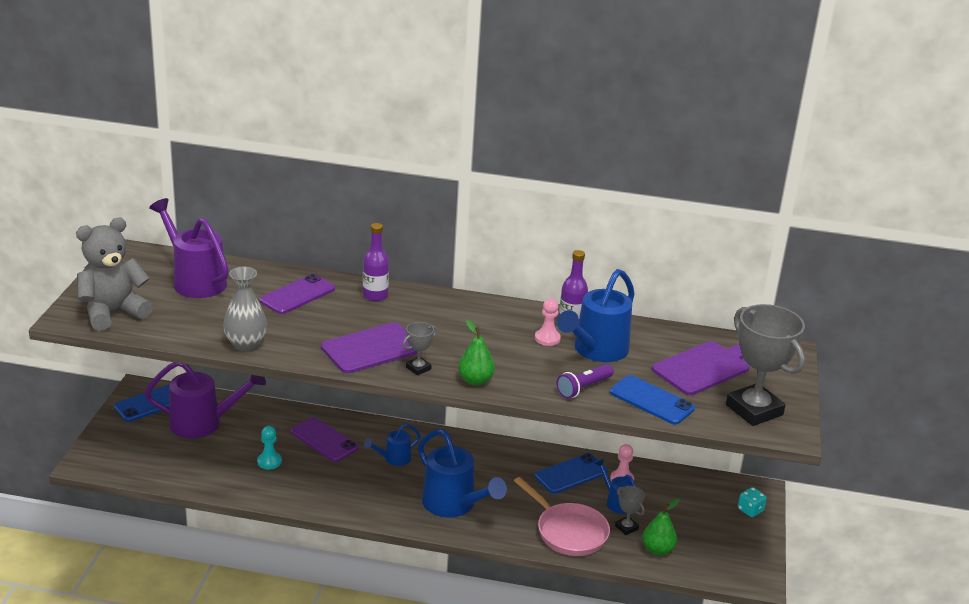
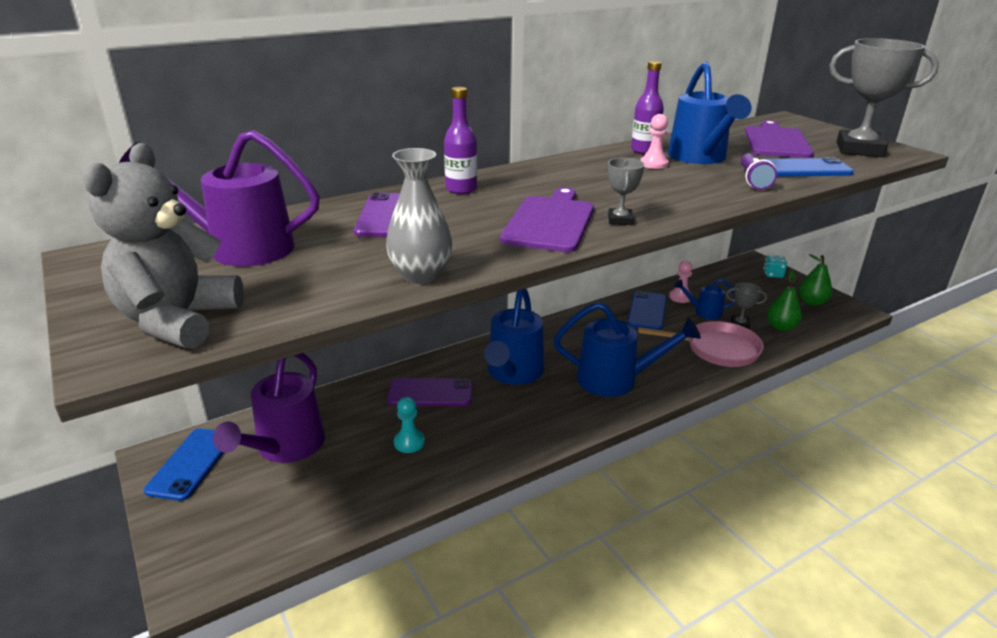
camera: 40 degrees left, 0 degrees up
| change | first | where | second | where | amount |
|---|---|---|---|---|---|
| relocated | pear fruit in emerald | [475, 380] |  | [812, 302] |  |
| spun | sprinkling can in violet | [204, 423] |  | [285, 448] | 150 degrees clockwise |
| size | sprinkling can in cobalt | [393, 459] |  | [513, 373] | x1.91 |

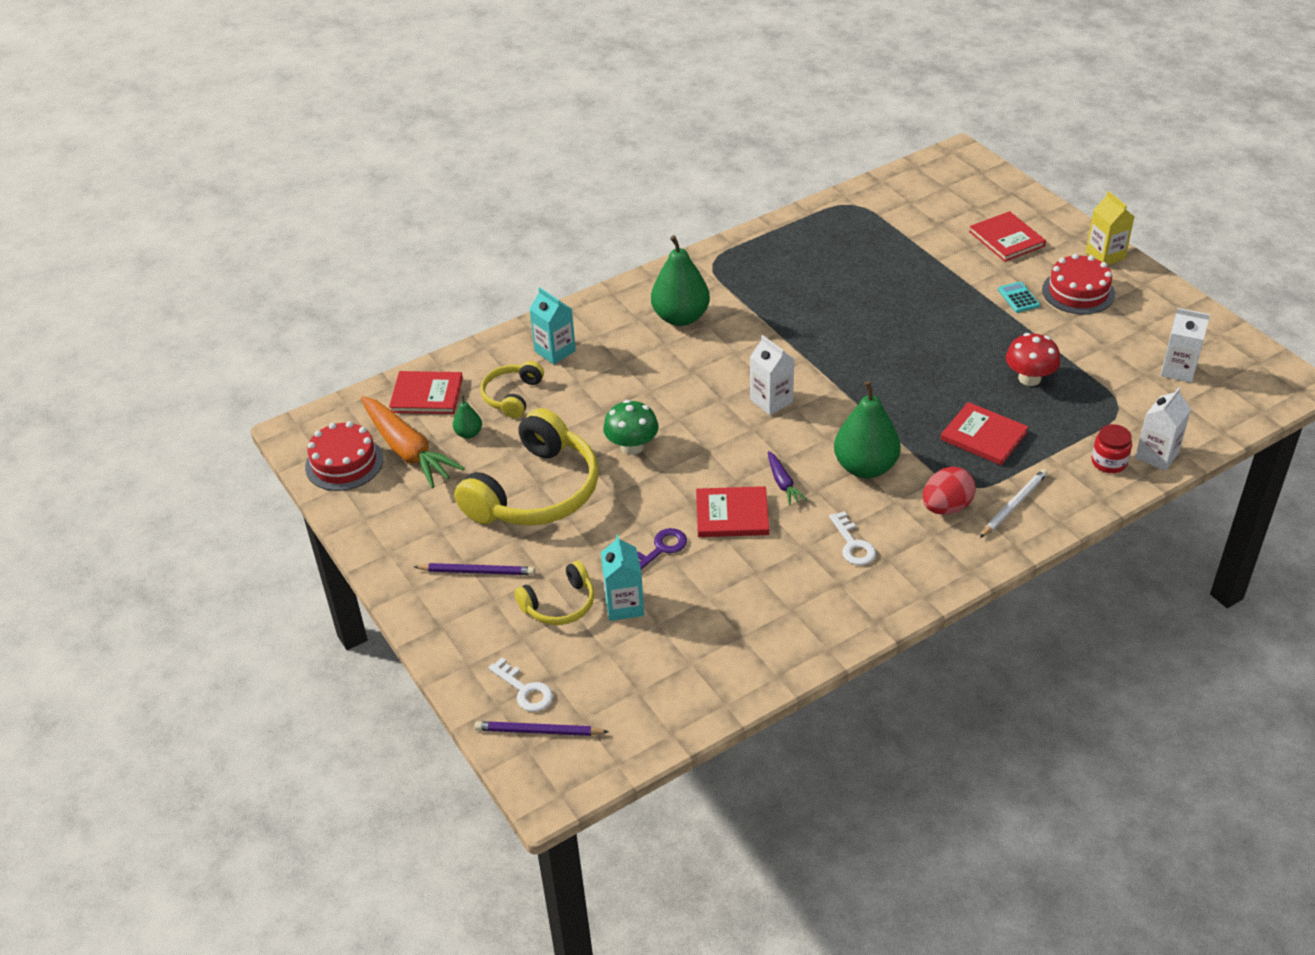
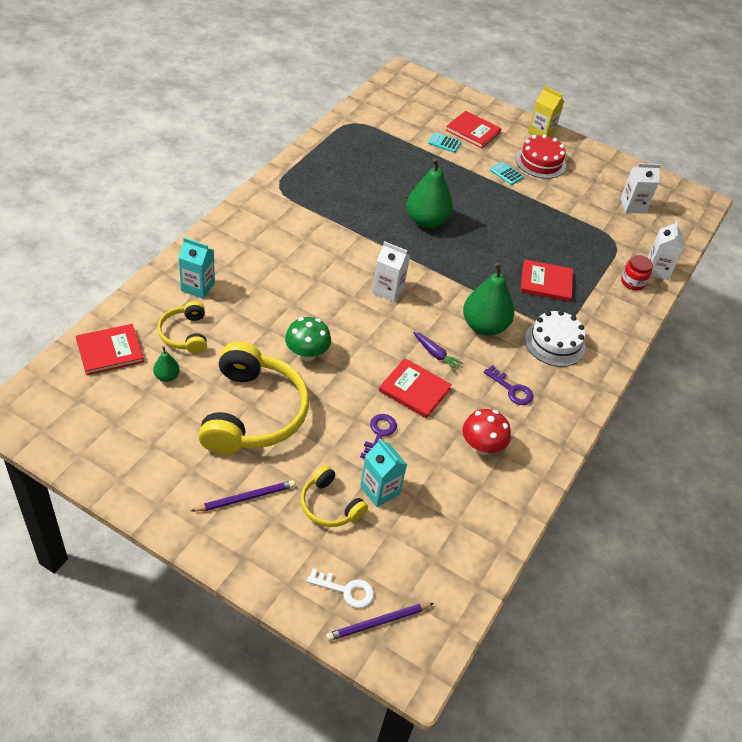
camera: 35 degrees left, 5 degrees up
| change | first | where | second | where | amount |
|---|---|---|---|---|---|
| relocated | pear fruit in emerald | [680, 317] |  | [426, 221] |  |
| relocated | fungus in red | [1029, 378] |  | [482, 446] |  |
| missing | root vegetable in bright orange | [407, 450] |  |  |  |
| missing | gateau in red | [344, 463] |  |  |  |
| exchanged | egg shape in red | [946, 507] | gateau in snow-white | [555, 343] |  |
| missing | lead pencil in snow-white | [1013, 505] |  |  |  |
| spun | book in red | [732, 514] |  | [414, 390] | 60 degrees clockwise |
| colour | latchkey in snow-white | [853, 544] | latchkey in violet | [511, 389] |  |
| spun | headset in bright yellow | [560, 604] |  | [330, 505] | 105 degrees clockwise |
| appeared |  |  | adding machine in aqua | [444, 143] |  |

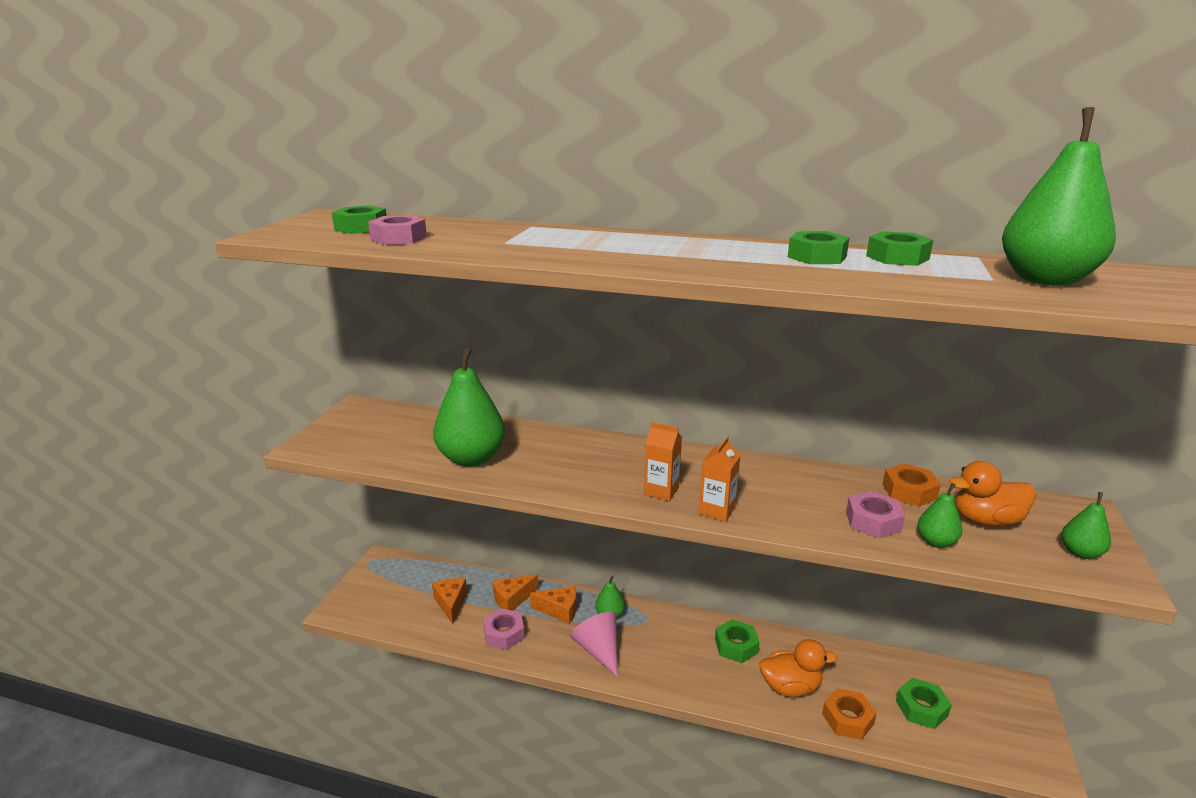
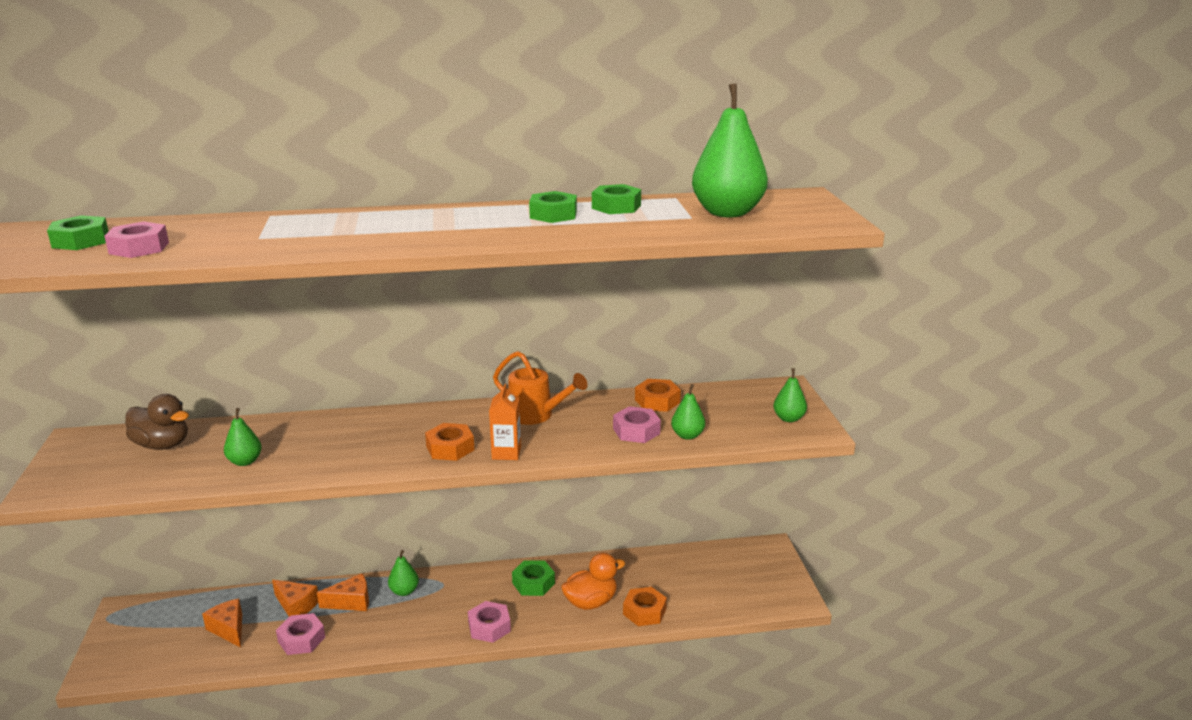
camera: 25 degrees left, 0 degrees up
| change | first | where | second | where | amount |
|---|---|---|---|---|---|
| size | pear fruit in emerald | [471, 458] |  | [245, 461] | x0.49 |
| exchanged | juice carton in bright orange | [661, 491] | hex nut in bright orange | [450, 448] |  |
| missing | duck in bright orange | [986, 520] |  |  |  |
| spun | cheese wedge in bright orange | [512, 599] |  | [296, 606] | 90 degrees counterclockwise |
| missing | solid cone in pink | [598, 650] |  |  |  |
| missing | hex nut in emerald | [921, 708] |  |  |  |
| appeared |  |  | sprinkling can in bright orange | [536, 415] |  |
| appeared |  |  | duck in dark brown | [162, 445] |  |
| appeared |  |  | hex nut in pink | [489, 627] |  |

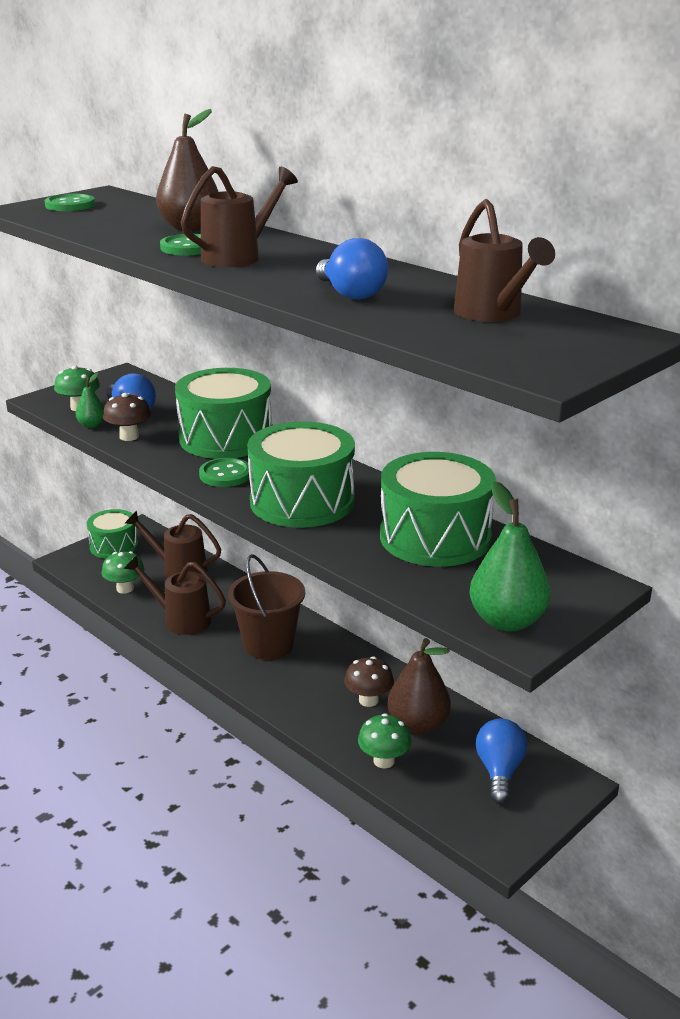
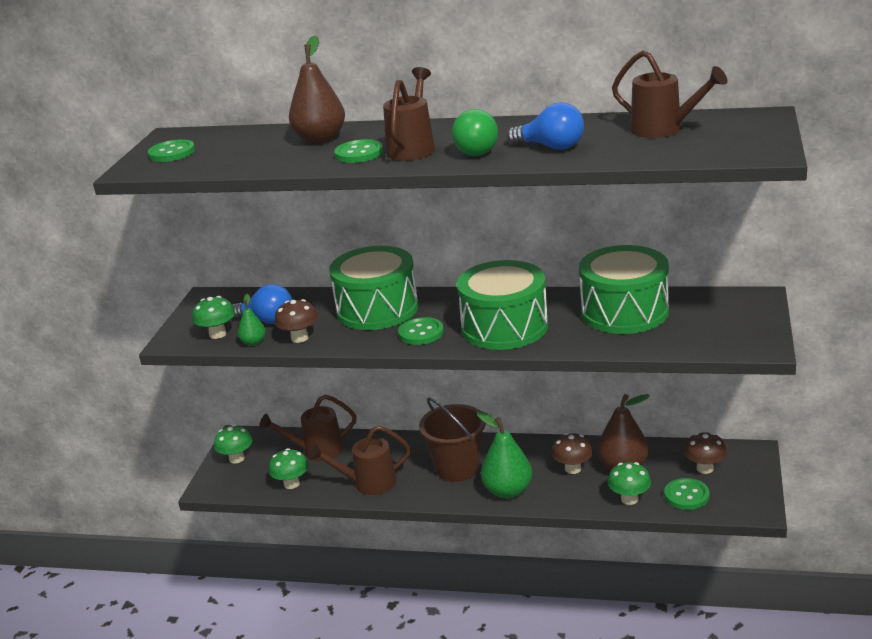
camera: 30 degrees left, 0 degrees up
| change | first | where | second | where | amount |
|---|---|---|---|---|---|
| relocated | pear fruit in emerald | [507, 621] |  | [507, 491] |  |
| exchanged | toy drum in emerald | [114, 546] | fungus in emerald | [237, 458] |  |
| exchanged | lightbulb in cobalt | [499, 771] | fungus in dark brown | [705, 468] |  |
| appeared |  |  | lightbulb in emerald | [476, 150] |  |
| appeared |  |  | button in emerald | [686, 495] |  |

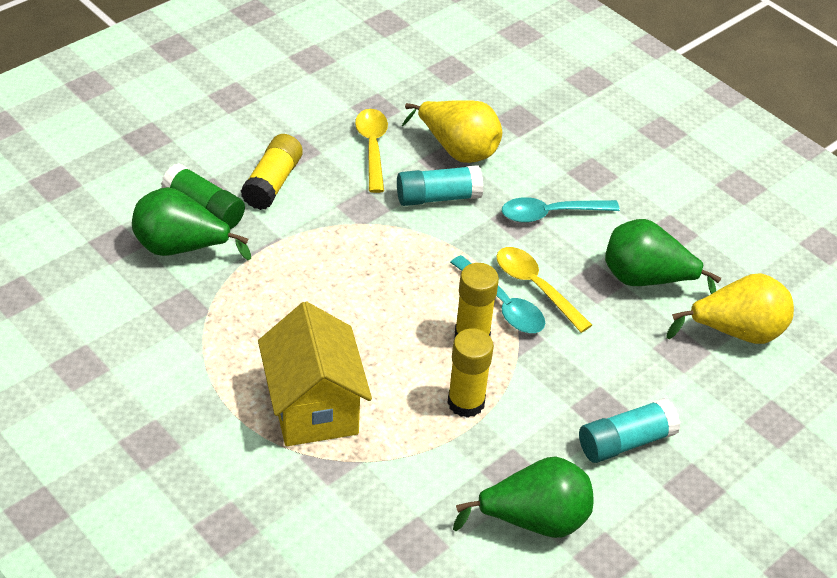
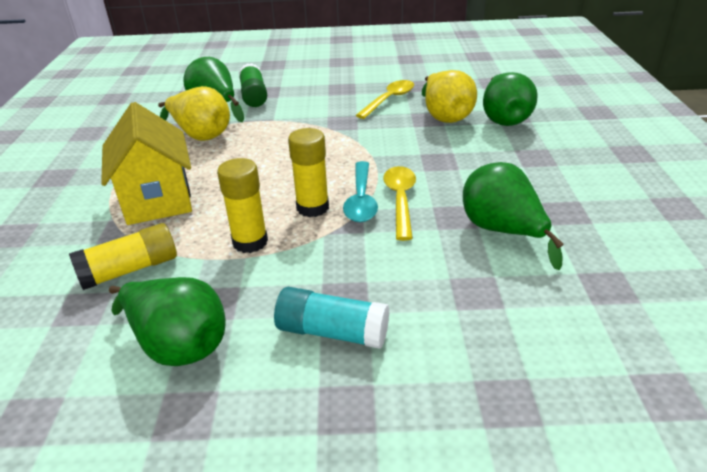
camera: 45 degrees right, 10 degrees down
| change | first | where | second | where | amount |
|---|---|---|---|---|---|
| relocated | stick of glue in bright yellow | [272, 183] |  | [130, 269] |  |
| missing | stick of glue in aqua | [438, 197] |  |  |  |
| missing | tablespoon in aqua | [551, 214] |  |  |  |
| relocated | pear fruit in bright yellow | [736, 332] |  | [200, 135] |  |
| spun | toy house in bright yellow | [314, 407] |  | [158, 200] | 45 degrees counterclockwise |
| appeared |  |  | pear fruit in emerald | [503, 119] |  |

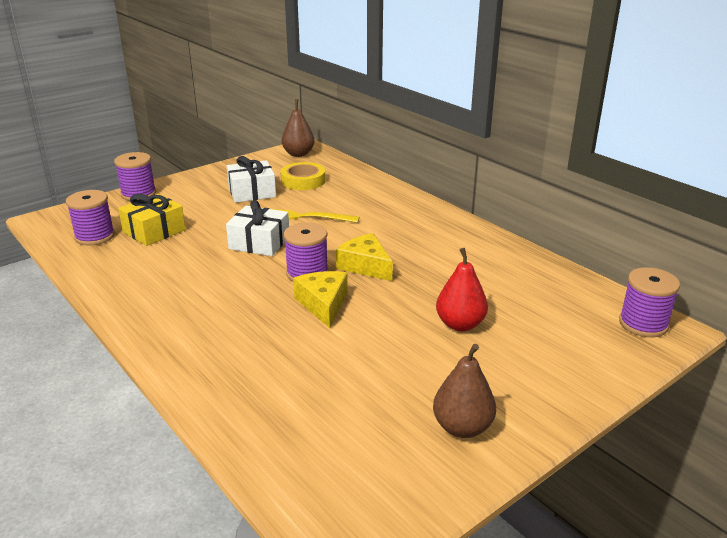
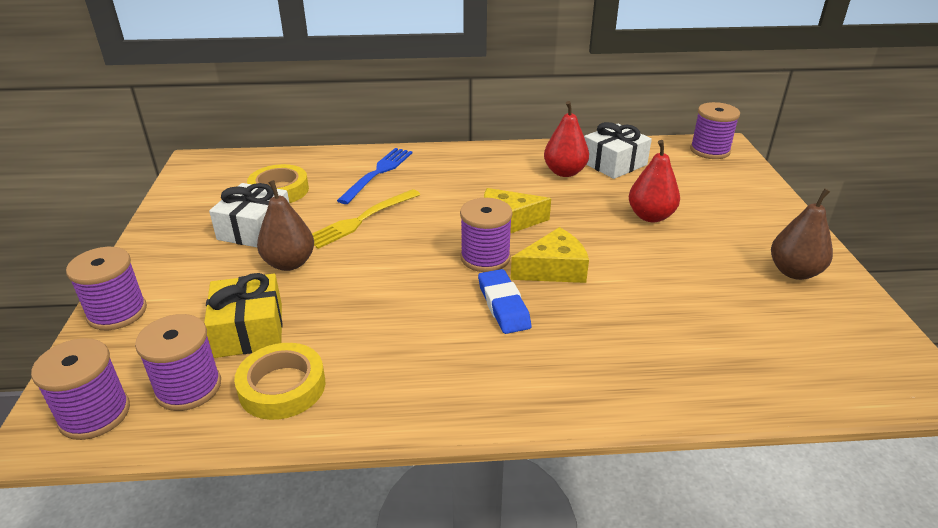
camera: 55 degrees left, 5 degrees up
| change | first | where | second | where | amount |
|---|---|---|---|---|---|
| relocated | pear fruit in dark brown | [298, 154] |  | [289, 263] |  |
| relocated | present in snow-white | [259, 242] |  | [614, 163] |  |
| spun | cheese wedge in bright yellow | [323, 304] |  | [553, 269] | 135 degrees clockwise |
| appeared |  |  | pear fruit in red | [564, 172] |  |
| appeared |  |  | fork in cobalt | [378, 173] |  |
| appeared |  |  | eraser in cobalt | [503, 305] |  |
| appeared |  |  | reel of thread in violet | [95, 414] |  |
| appeared |  |  | roll of tape in bright yellow | [282, 387] |  |

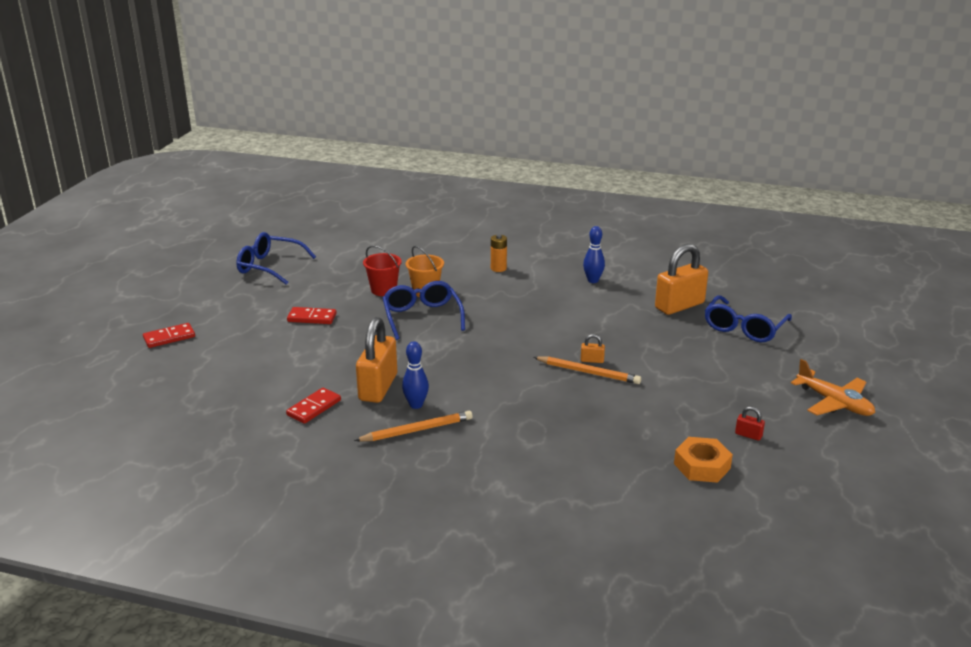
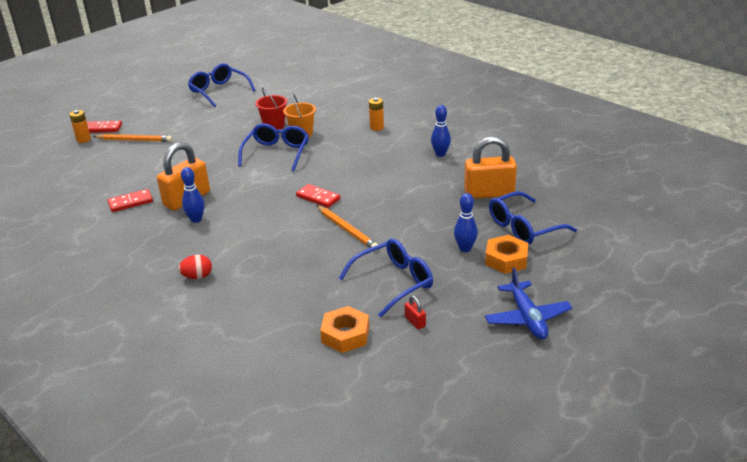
camera: 30 degrees right, 5 degrees up
| change | first | where | second | where | amount |
|---|---|---|---|---|---|
| relocated | domino tile in red | [312, 318] |  | [318, 197] |  |
| missing | small lock in bright orange | [592, 360] |  |  |  |
| colour | plane in bright orange | [834, 403] | plane in cobalt | [527, 318] |  |
| relocated | lead pencil in bright orange | [417, 430] |  | [134, 140] |  |
| appeared |  |  | power cell in bright orange | [83, 139] |  |
| appeared |  |  | tenpin in cobalt | [465, 248] |  |
| appeared |  |  | hex nut in bright orange | [506, 259] |  |
| appeared |  |  | glasses in cobalt | [394, 282] |  |
| appeared |  |  | egg shape in red | [197, 276] |  |

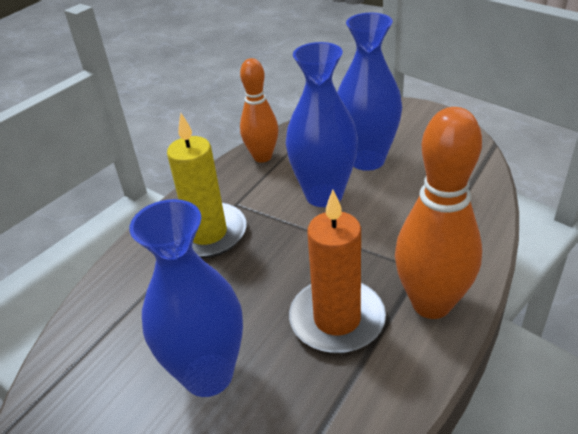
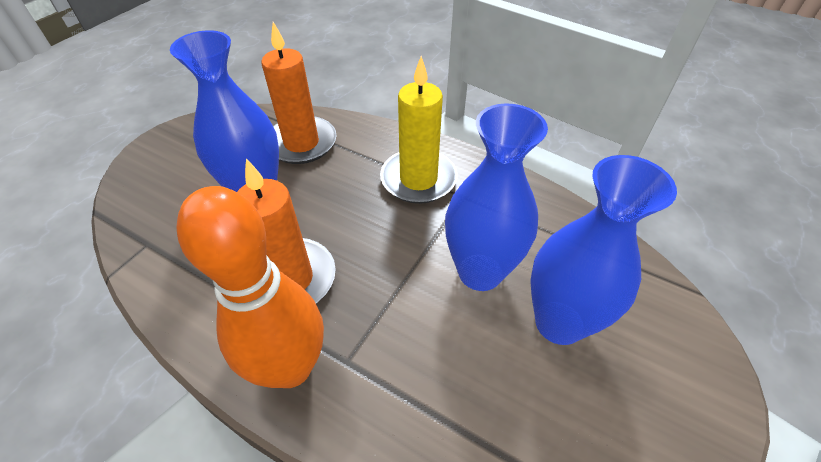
camera: 85 degrees right, 10 degrees up
| change | first | where | second | where | amount |
|---|---|---|---|---|---|
| missing | tenpin in bright orange | [262, 157] |  |  |  |
| appeared |  |  | wax candle in bright orange | [301, 143] |  |

